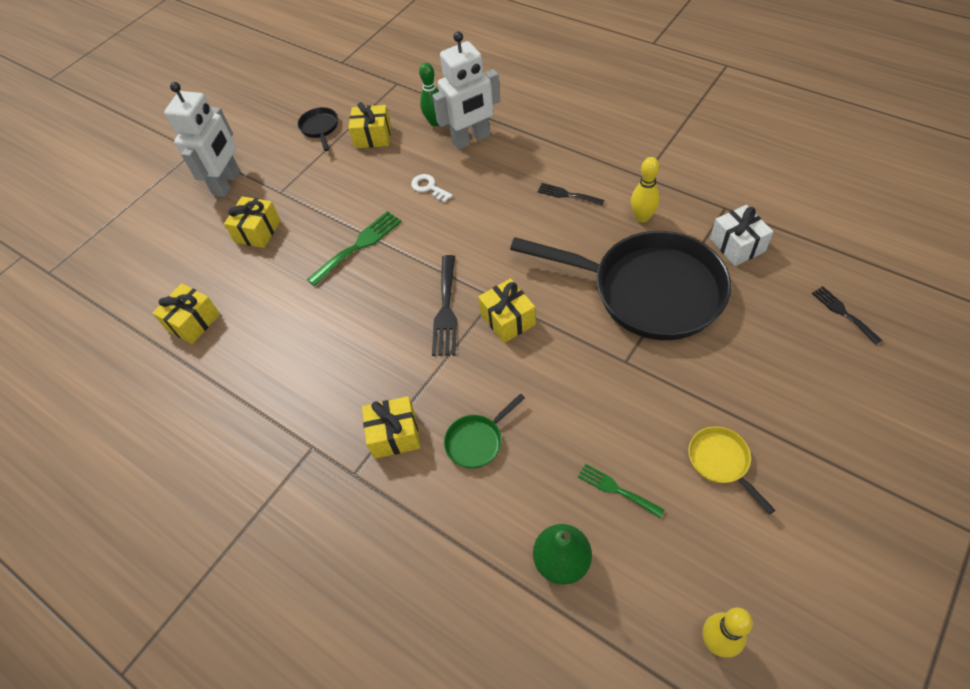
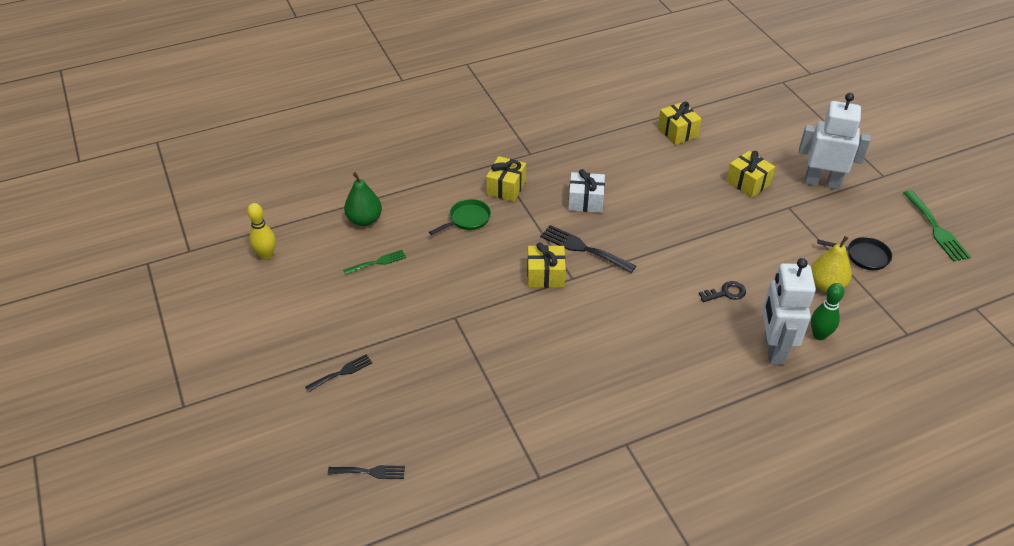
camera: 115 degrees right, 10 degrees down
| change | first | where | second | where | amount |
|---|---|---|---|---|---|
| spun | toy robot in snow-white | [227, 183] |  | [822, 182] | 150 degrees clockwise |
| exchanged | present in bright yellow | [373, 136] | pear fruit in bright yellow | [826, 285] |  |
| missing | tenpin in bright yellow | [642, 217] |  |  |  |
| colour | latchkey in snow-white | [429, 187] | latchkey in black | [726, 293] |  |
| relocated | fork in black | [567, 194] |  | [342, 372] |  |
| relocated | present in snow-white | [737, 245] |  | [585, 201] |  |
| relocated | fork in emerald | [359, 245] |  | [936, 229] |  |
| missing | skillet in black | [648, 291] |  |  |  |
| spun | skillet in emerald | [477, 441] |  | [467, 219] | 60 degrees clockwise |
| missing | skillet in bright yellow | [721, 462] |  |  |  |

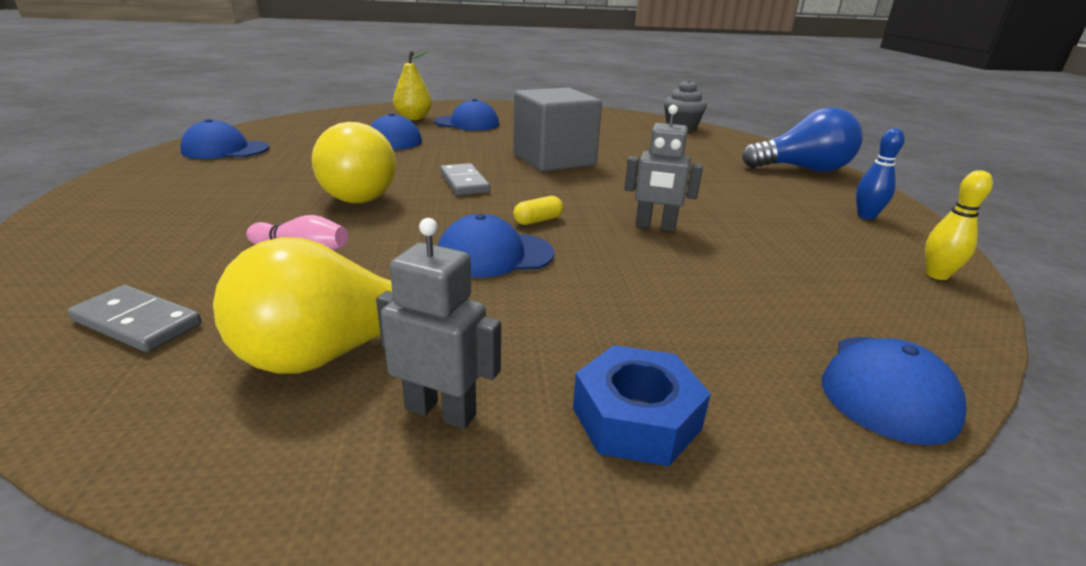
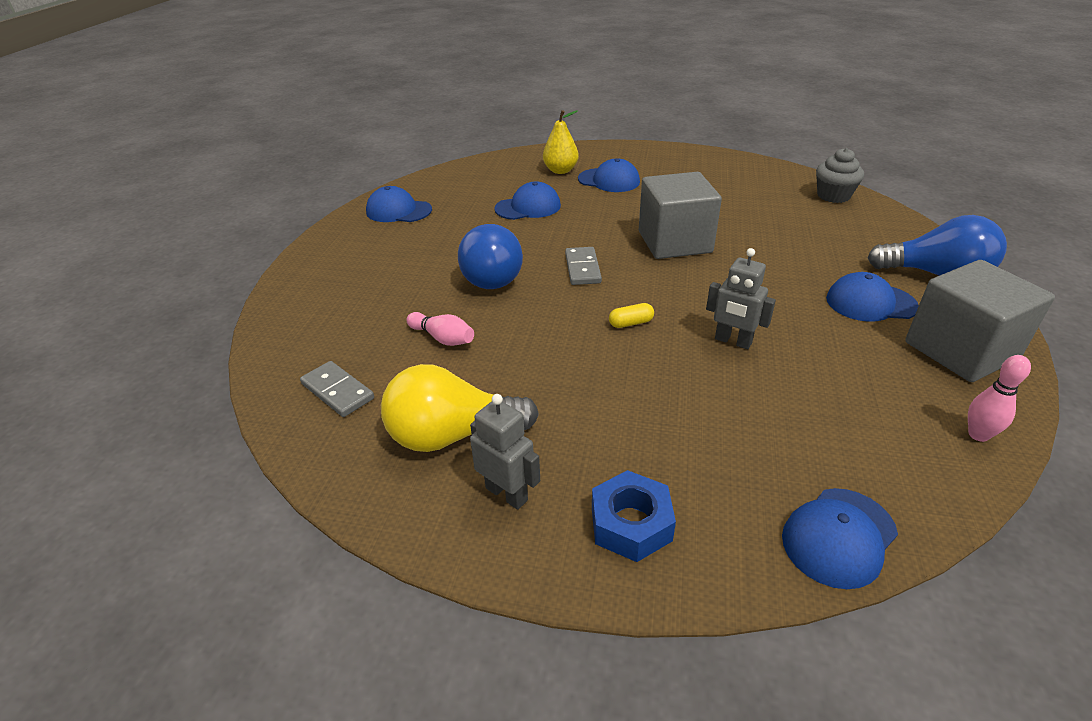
camera: 20 degrees right, 10 degrees up
| change | first | where | second | where | amount |
|---|---|---|---|---|---|
| colour | lightbulb in bright yellow | [356, 194] | lightbulb in cobalt | [491, 276] |  |
| exchanged | tenpin in cobalt | [866, 216] | cube in gray | [960, 350] |  |
| colour | tenpin in bright yellow | [937, 275] | tenpin in pink | [978, 435] |  |
| relocated | peaked cap in cobalt | [494, 255] |  | [870, 303] |  |

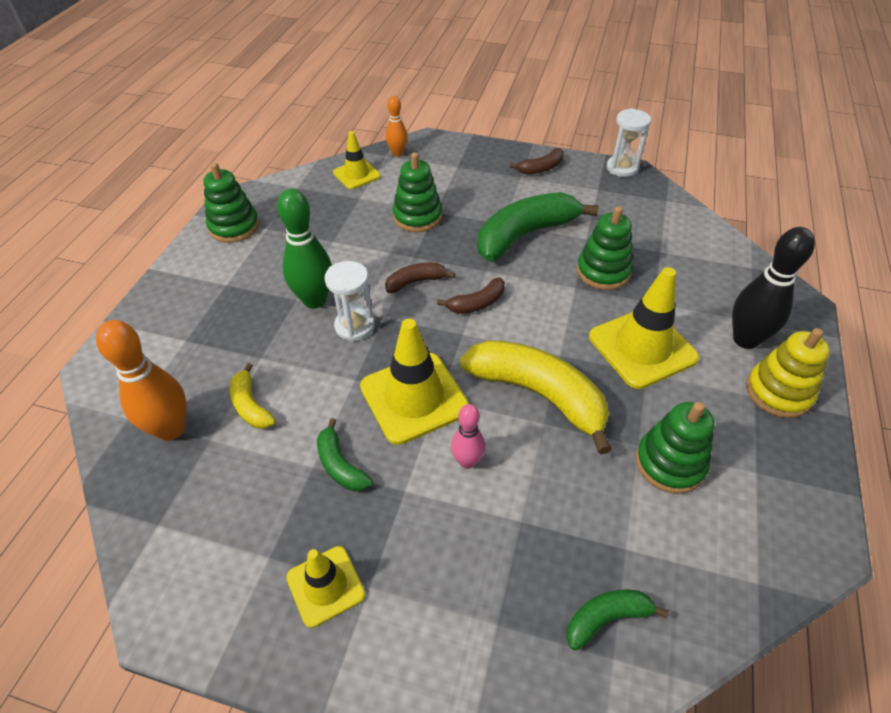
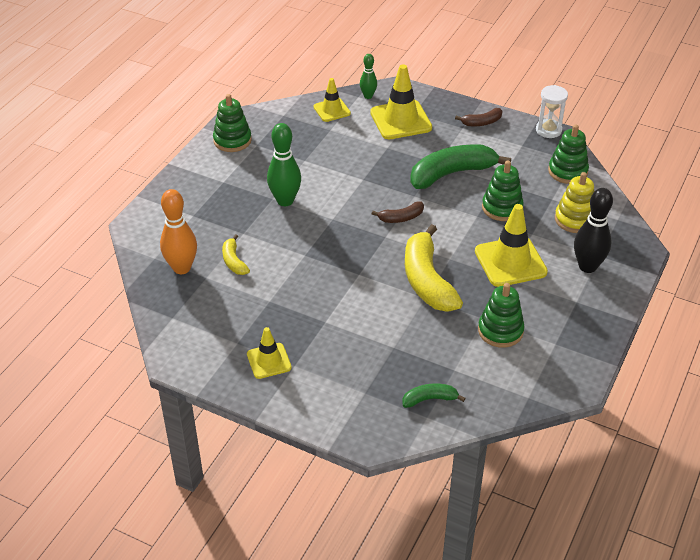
camera: 10 degrees right, 5 degrees down
| change | first | where | second | where | amount |
|---|---|---|---|---|---|
| colour | tenpin in bright orange | [397, 153] | tenpin in emerald | [368, 96] |  |
| relocated | ring stacker in emerald | [417, 217] |  | [567, 171] |  |
| missing | sandglass in snow-white | [354, 326] |  |  |  |
| missing | banana in dark brown | [415, 282] |  |  |  |
| relocated | safety cone in bright yellow | [414, 397] |  | [401, 120] |  |
| relocated | ring stacker in bright yellow | [778, 392] |  | [575, 219] |  |
| spun | banana in bright yellow | [538, 394] |  | [427, 280] | 150 degrees counterclockwise |
| missing | tenpin in pink | [467, 461] |  |  |  |
| missing | banana in emerald | [340, 465] |  |  |  |

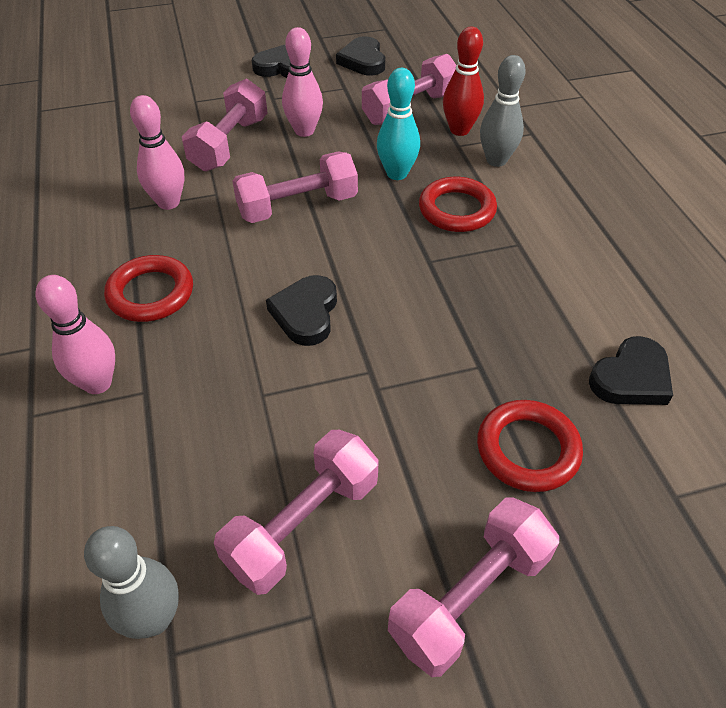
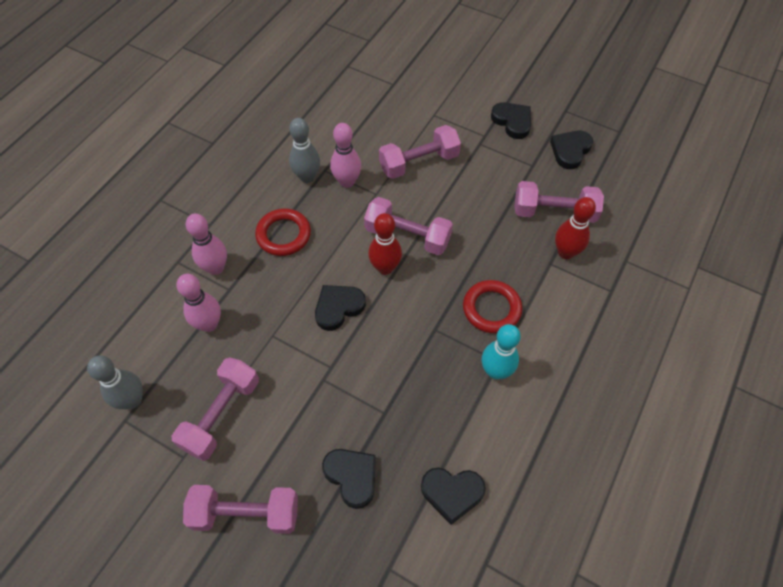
camera: 45 degrees right, 10 degrees up
| change | first | where | second | where | amount |
|---|---|---|---|---|---|
| relocated | tenpin in pink | [304, 131] |  | [209, 324] |  |
| relocated | tenpin in gray | [496, 160] |  | [307, 177] |  |
| relocated | tenpin in aqua | [397, 173] |  | [495, 371] |  |
| exchanged | hoop in red | [527, 449] | heart shape in black | [352, 476] |  |
| spun | dumbbell in pink | [302, 524] |  | [221, 414] | 60 degrees counterclockwise |
| appeared |  |  | tenpin in red | [385, 268] |  |

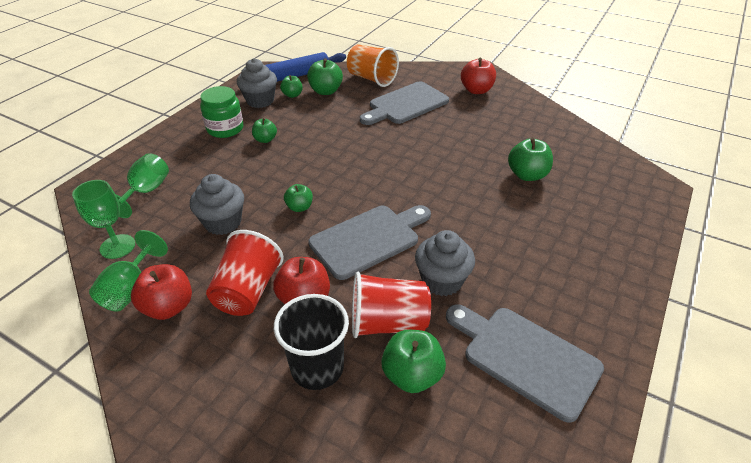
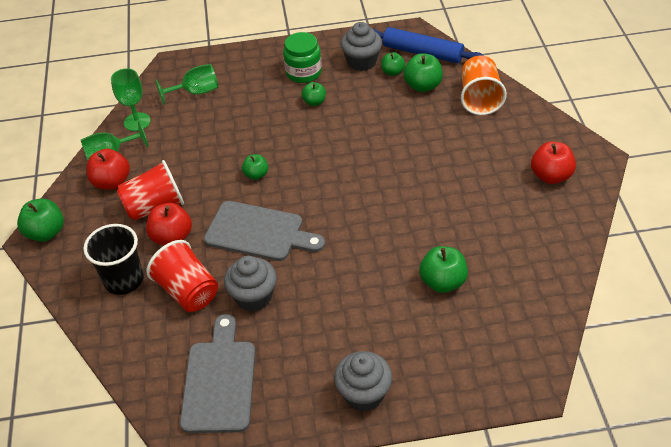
camera: 55 degrees right, 5 degrees up
| change | first | where | second | where | amount |
|---|---|---|---|---|---|
| missing | bread board in gray | [406, 104] |  |  |  |
| relocated | cupcake in gray | [223, 222] |  | [364, 394] |  |
| relocated | apple fruit in emerald | [412, 375] |  | [46, 232] |  |

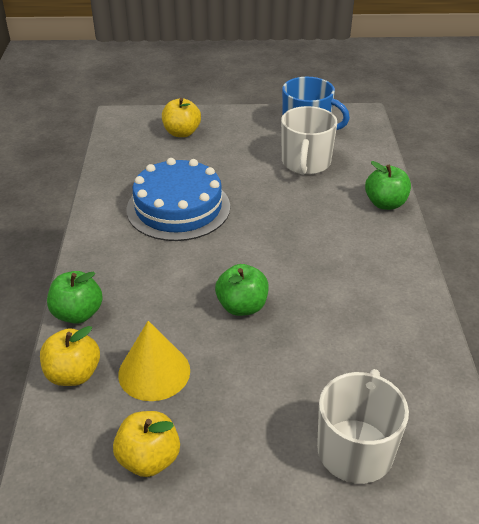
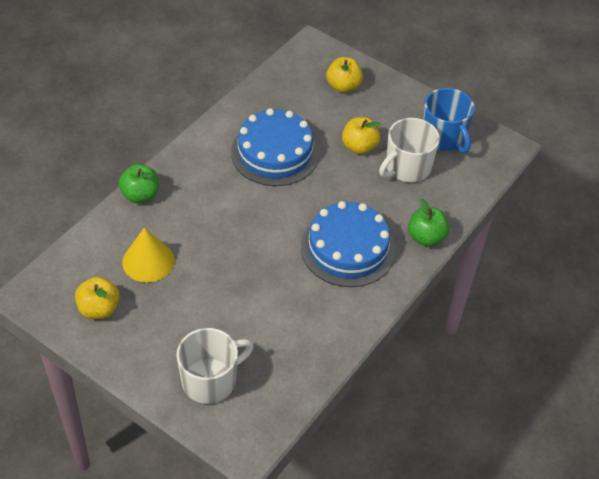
camera: 35 degrees right, 10 degrees up
| change | first | where | second | where | amount |
|---|---|---|---|---|---|
| missing | apple fruit in emerald | [242, 306] |  |  |  |
| relocated | apple fruit in bright yellow | [73, 374] |  | [359, 147] |  |
| appeared |  |  | gateau in cobalt | [348, 248] |  |

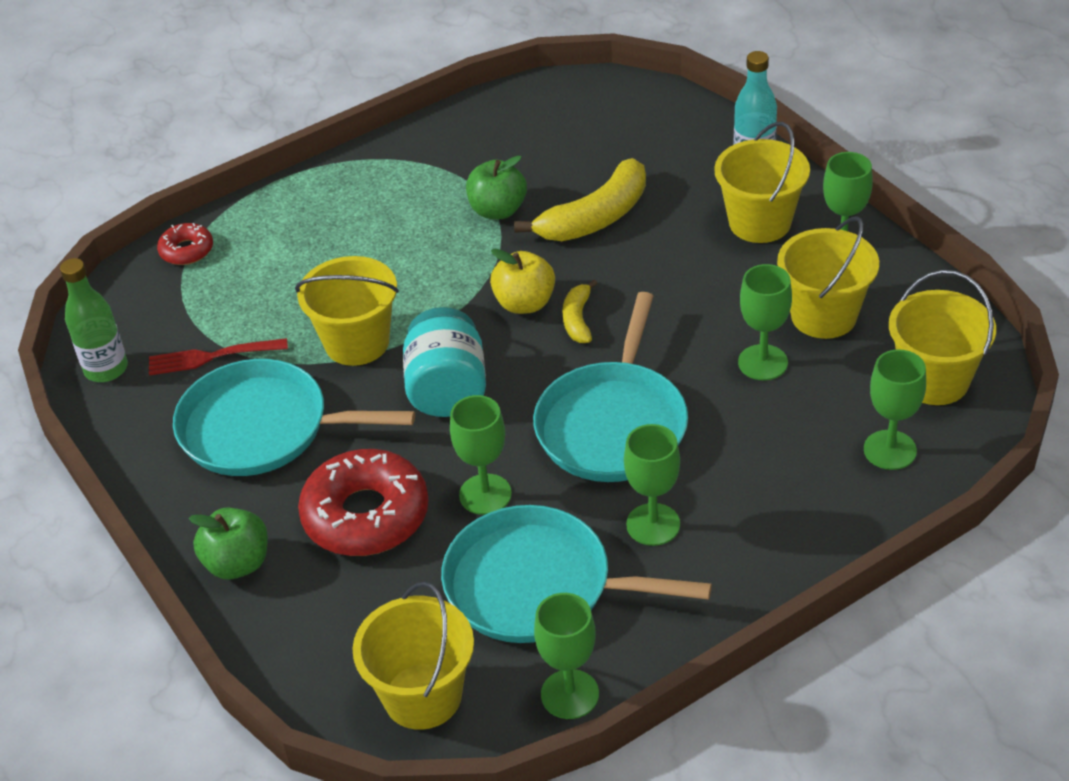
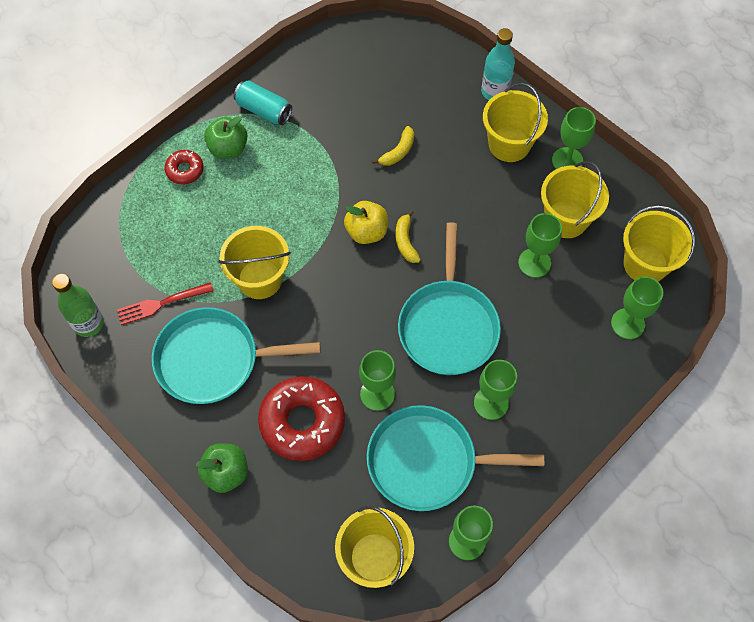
camera: 15 degrees left, 20 degrees up
| change | first | where | second | where | amount |
|---|---|---|---|---|---|
| relocated | apple fruit in emerald | [498, 210] |  | [228, 148] |  |
| size | banana in bright yellow | [596, 217] |  | [398, 152] | x0.53 |
| relocated | doughnut in red | [186, 250] |  | [185, 170] |  |
| missing | preserve jar in aqua | [447, 390] |  |  |  |
| appeared |  |  | can in aqua | [264, 110] |  |

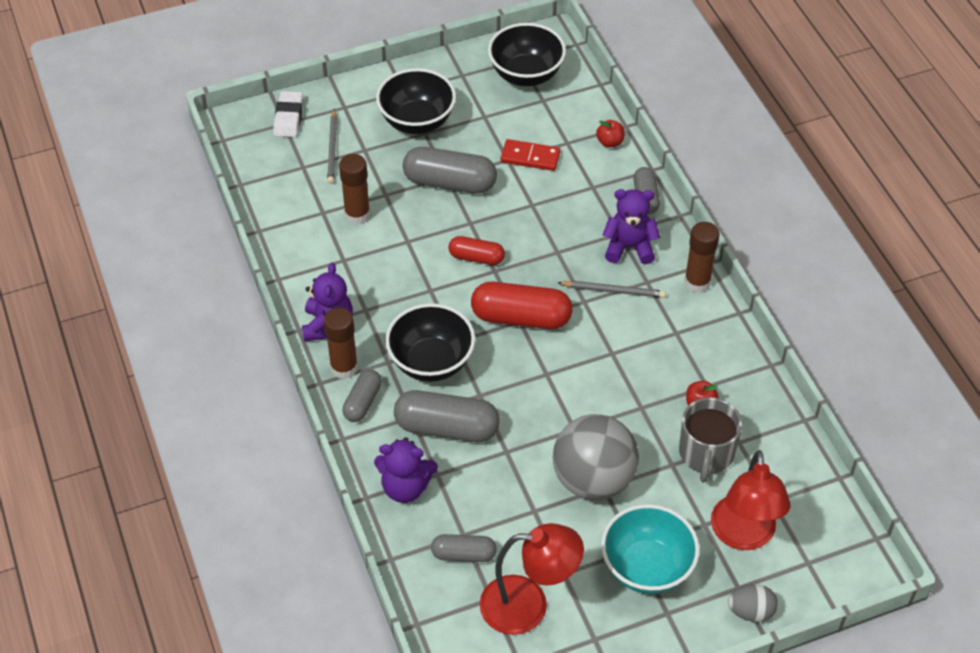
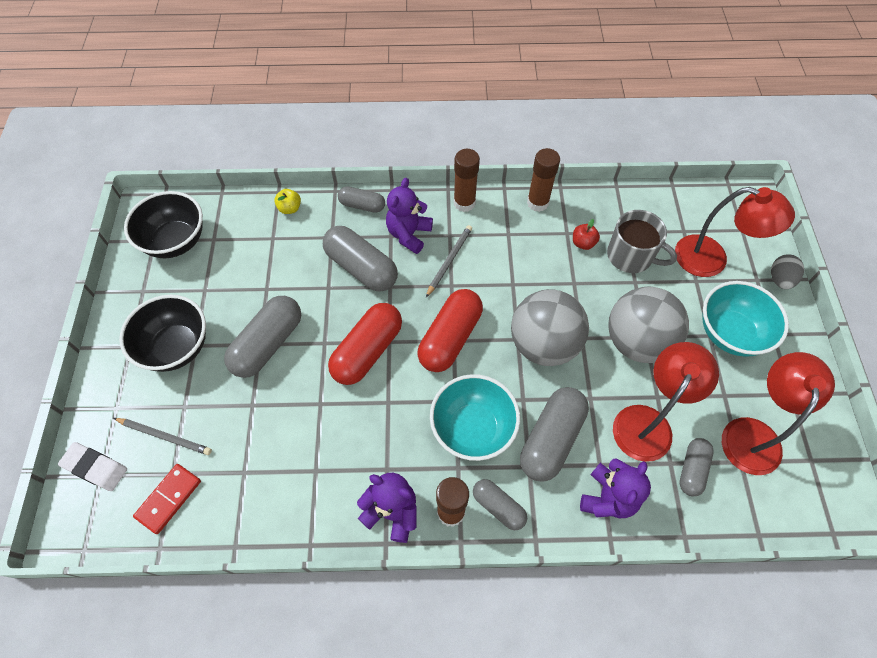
camera: 70 degrees left, 10 degrees up
| change | first | where | second | where | amount |
|---|---|---|---|---|---|
| colour | apple fruit in red | [610, 142] | apple fruit in bright yellow | [290, 208] |  |
| relocated | domino tile in red | [530, 157] |  | [169, 499] |  |
| relocated | stick of glue in dark brown | [357, 215] |  | [537, 203] |  |
| size | pill shape in red | [476, 257] |  | [367, 351] | x1.72 |
| colour | deep dish in black | [431, 362] | deep dish in aqua | [472, 429] |  |
| appeared |  |  | pill shape in gray | [361, 268] |  |
| appeared |  |  | play ball in gray | [543, 344] |  |
| appeared |  |  | desk lamp in red | [647, 422] |  |

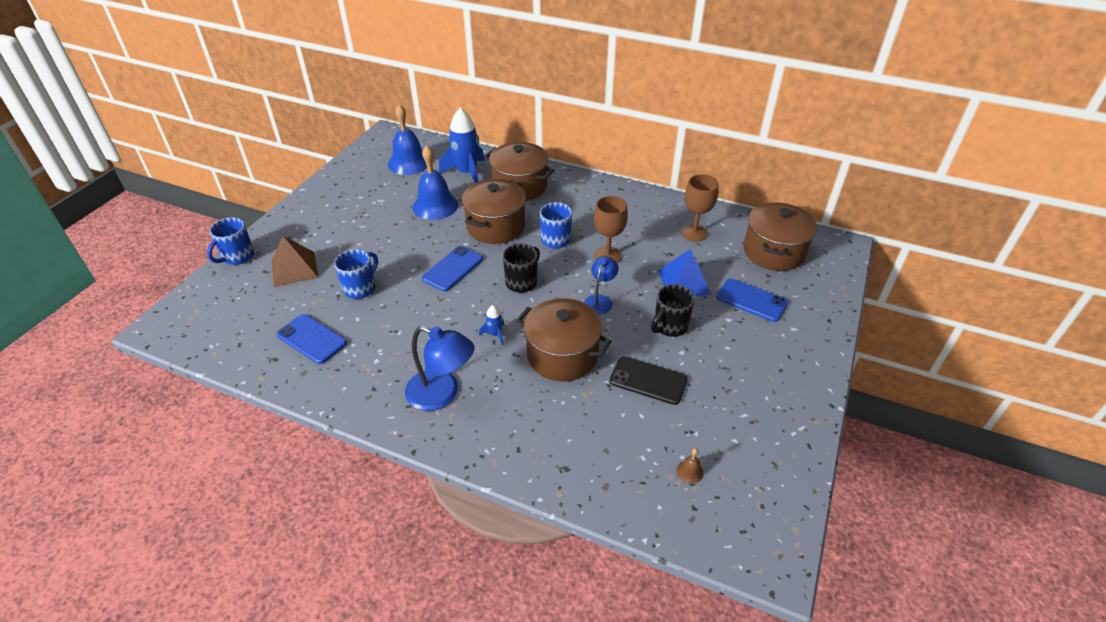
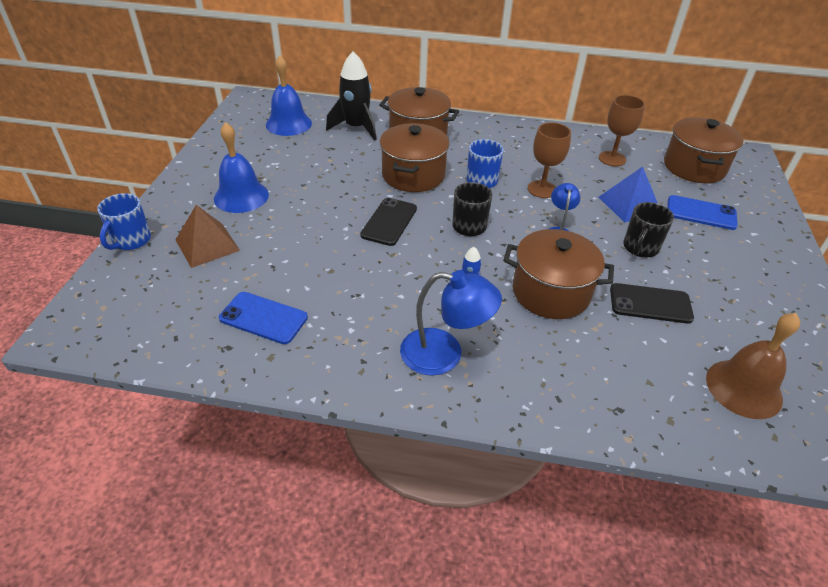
camera: 15 degrees left, 0 degrees up
| change | first | where | second | where | amount |
|---|---|---|---|---|---|
| colour | spaceship in cobalt | [467, 173] | spaceship in black | [356, 128] |  |
| relocated | hand bell in cobalt | [435, 206] |  | [241, 196] |  |
| colour | smartphone in cobalt | [452, 269] | smartphone in black | [389, 222] |  |
| missing | coffee mug in cobalt | [360, 288] |  |  |  |
| size | hand bell in dark brown | [689, 471] |  | [744, 388] | x2.47 |

